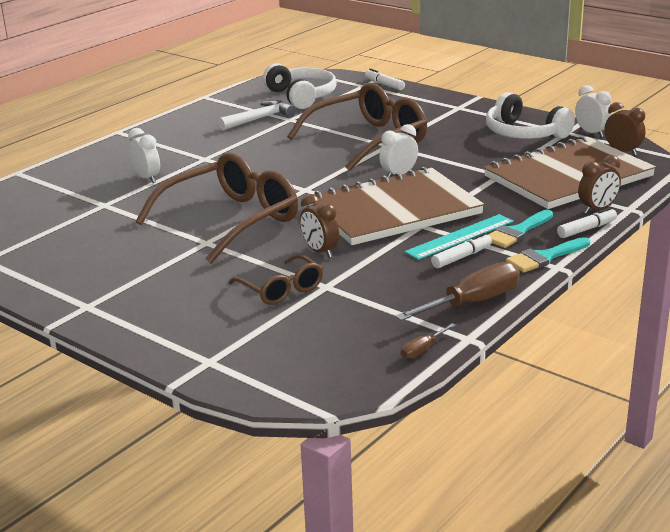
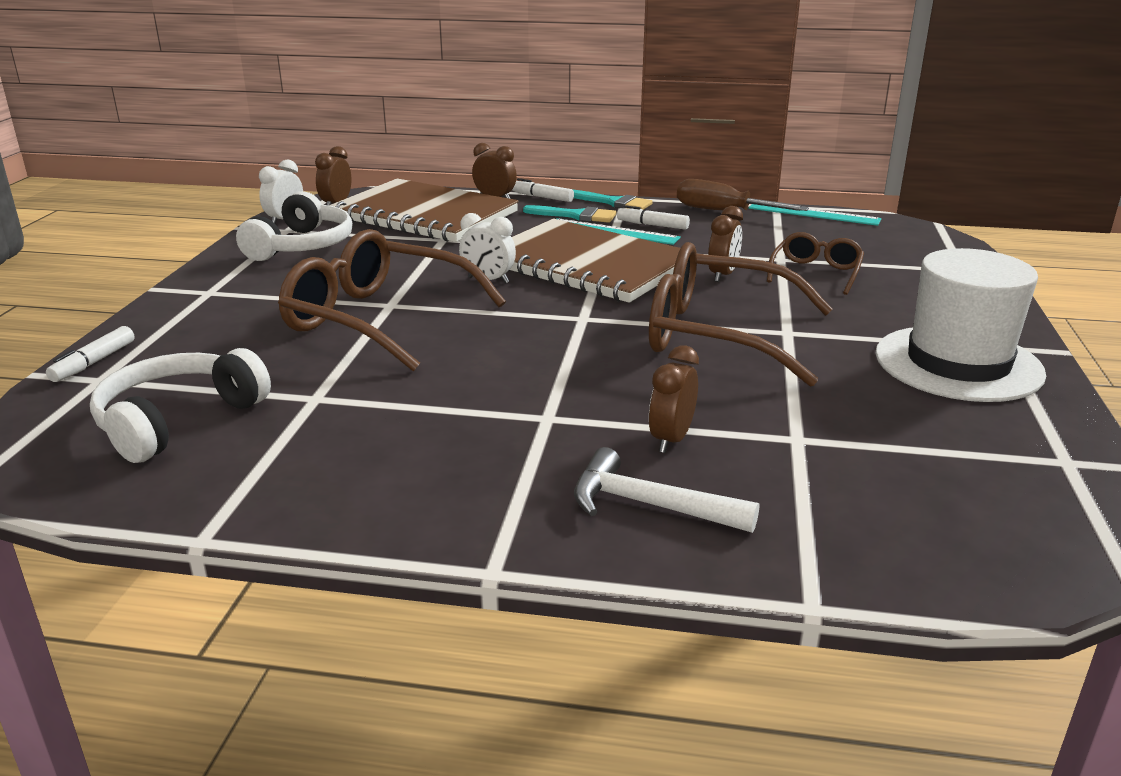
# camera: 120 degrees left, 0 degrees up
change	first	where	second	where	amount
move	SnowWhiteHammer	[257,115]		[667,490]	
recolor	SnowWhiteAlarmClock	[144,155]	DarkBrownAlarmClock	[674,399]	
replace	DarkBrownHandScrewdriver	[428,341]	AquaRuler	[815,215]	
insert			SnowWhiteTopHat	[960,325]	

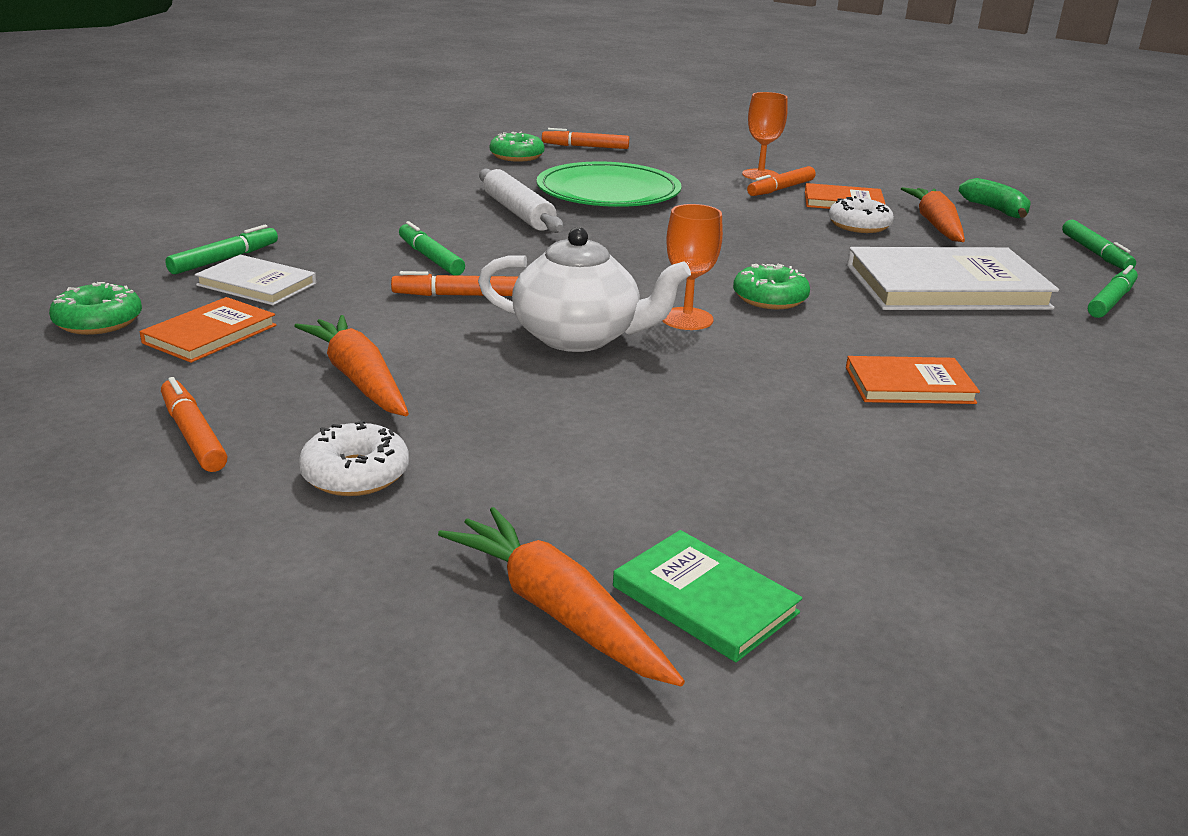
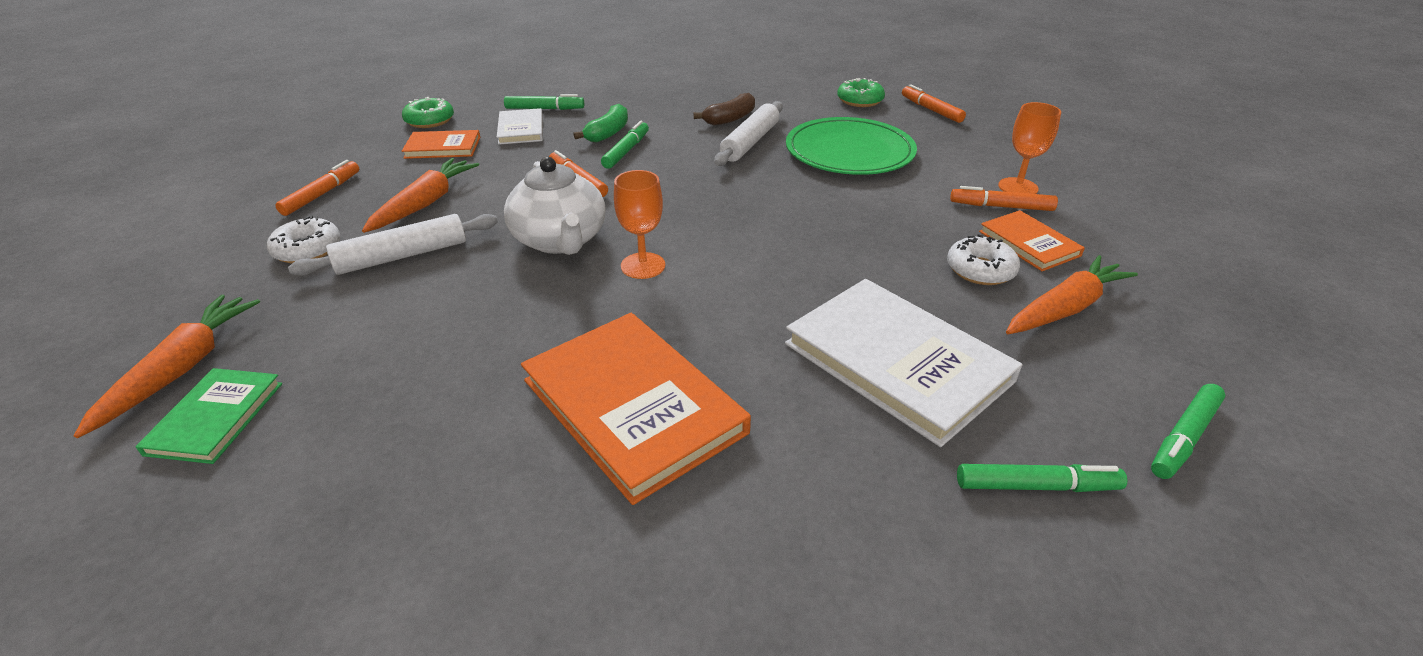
# camera: 55 degrees right, 10 degrees up
change	first	where	second	where	amount
insert			SnowWhiteRollingPin	[393,245]	
resize	OrangeColouredHardcover	[913,380]		[636,409]	x1.87
move	GreenToyBanana	[995,198]		[600,123]	
insert			DarkBrownToyBanana	[724,109]	
delete	GreenDoughnut	[771,286]			

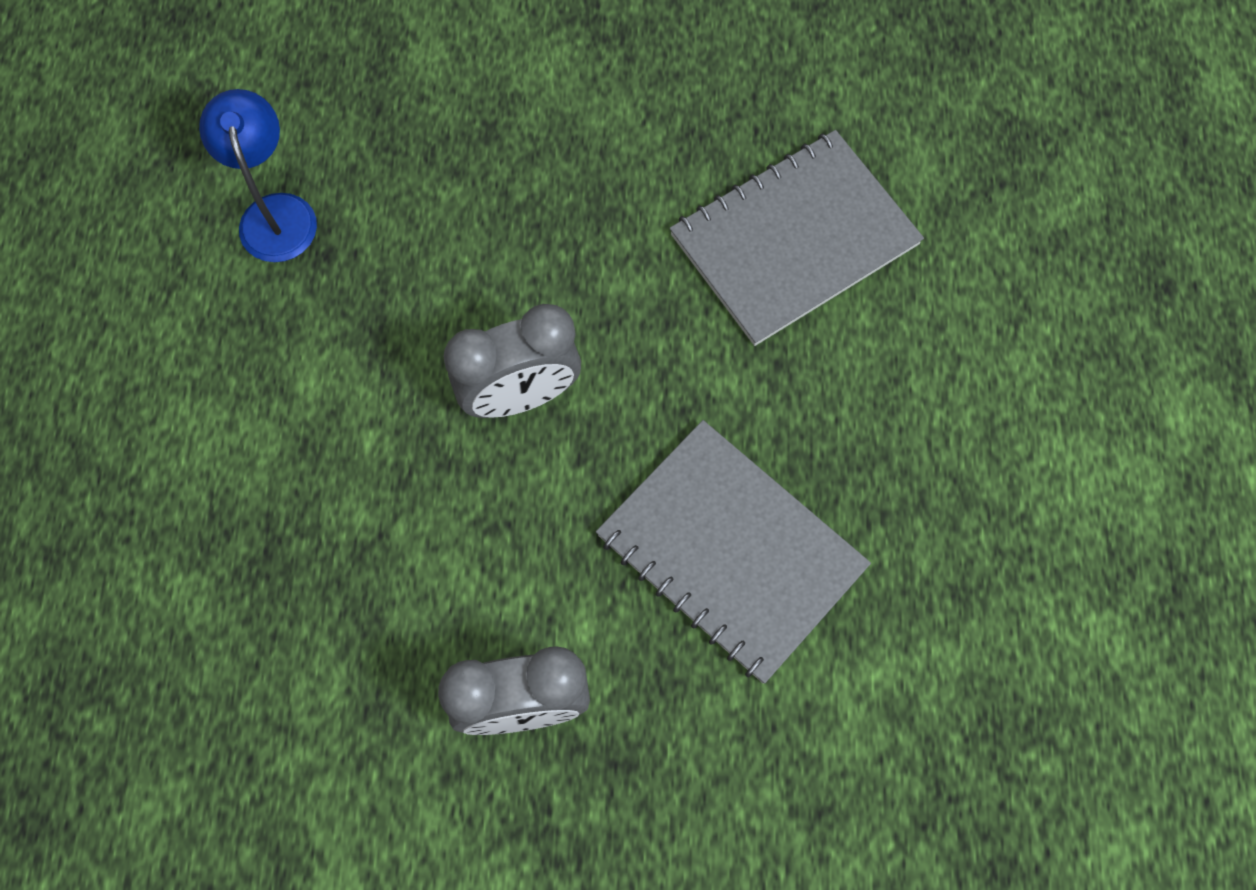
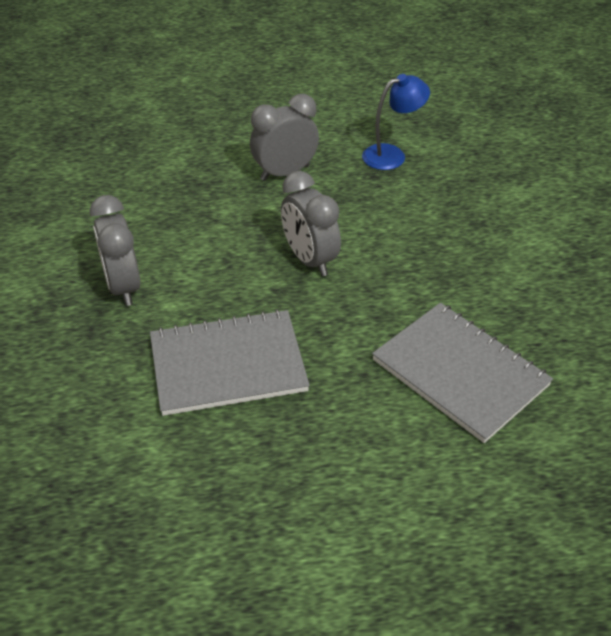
# camera: 80 degrees right, 25 degrees down
change	first	where	second	where	amount
rotate	GreyExerciseBook	[733,551]		[230,362]	45 degrees clockwise
insert			GreyAlarmClock	[284,137]	

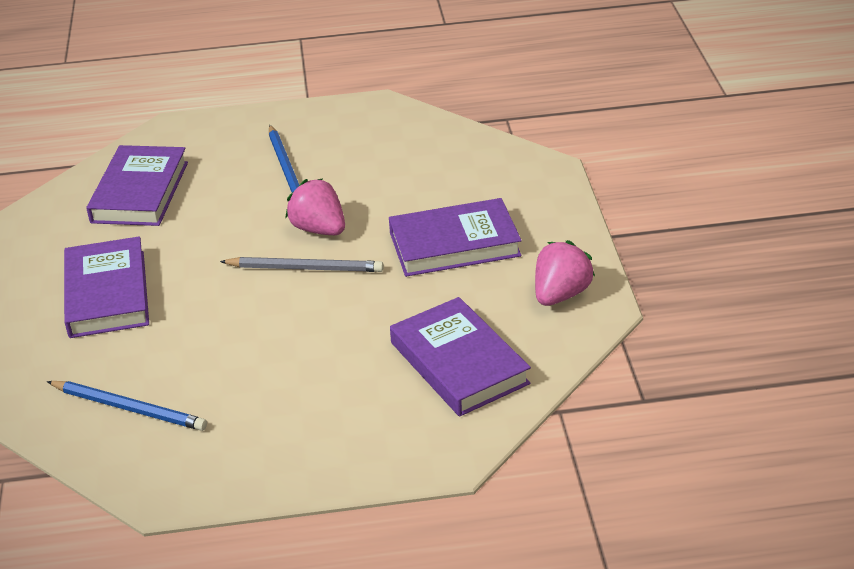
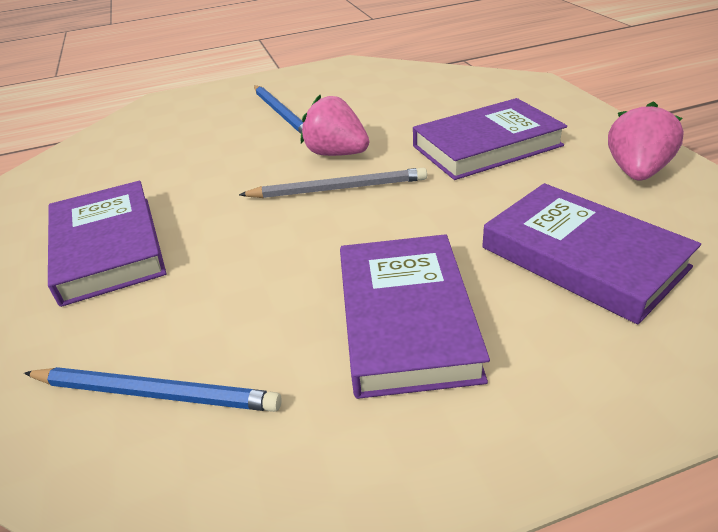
# camera: 10 degrees left, 0 degrees up
change	first	where	second	where	amount
move	PurpleHardcover	[137,185]		[415,316]	

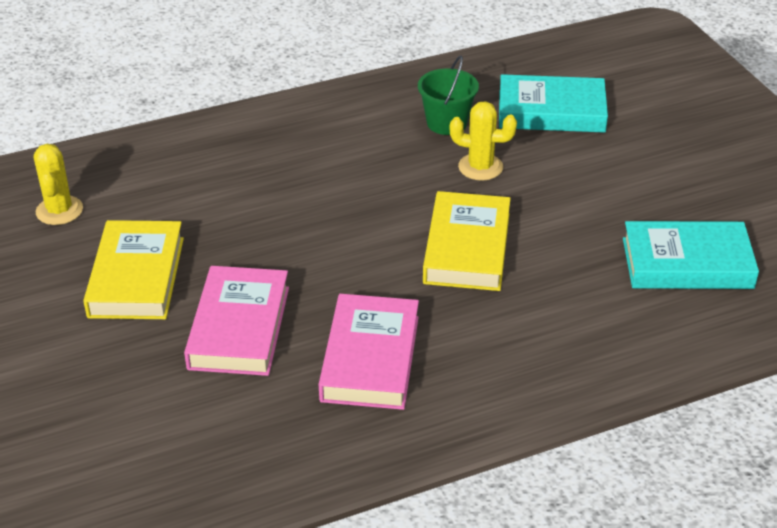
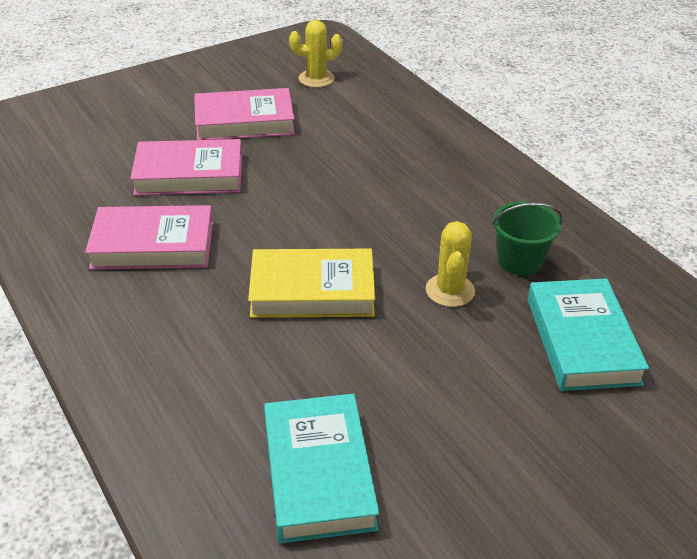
# camera: 80 degrees right, 0 degrees up
change	first	where	second	where	amount
recolor	BrightYellowHardcover	[133,269]	PinkHardcover	[244,114]	

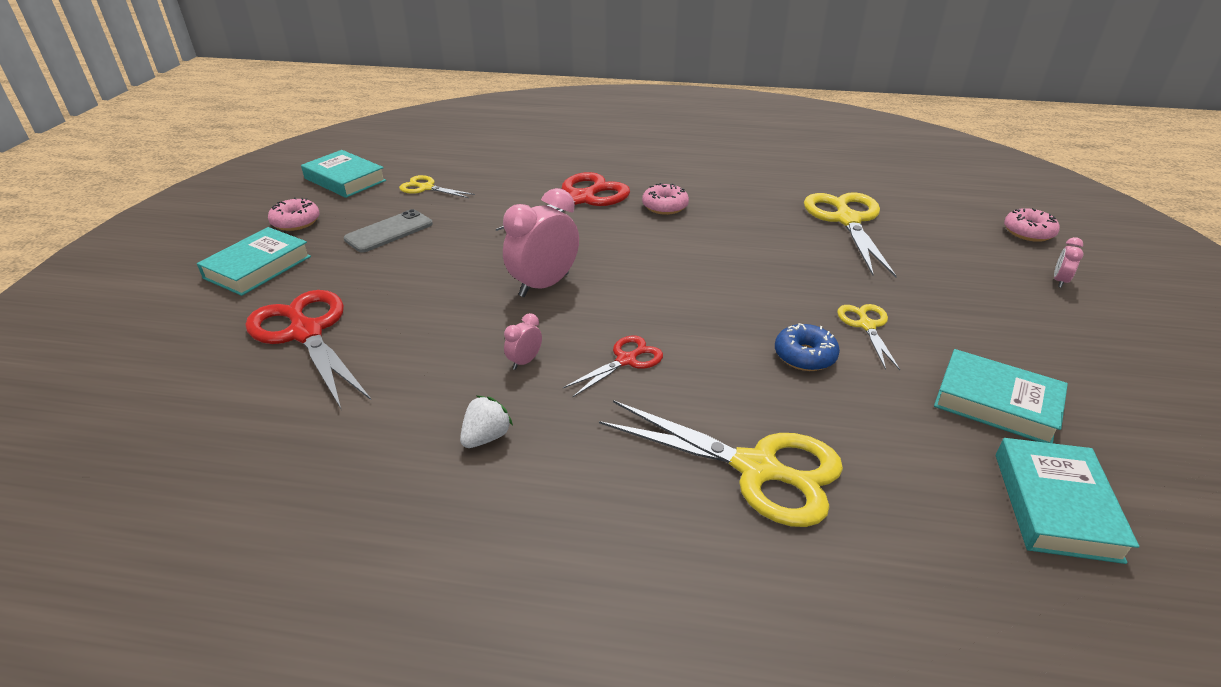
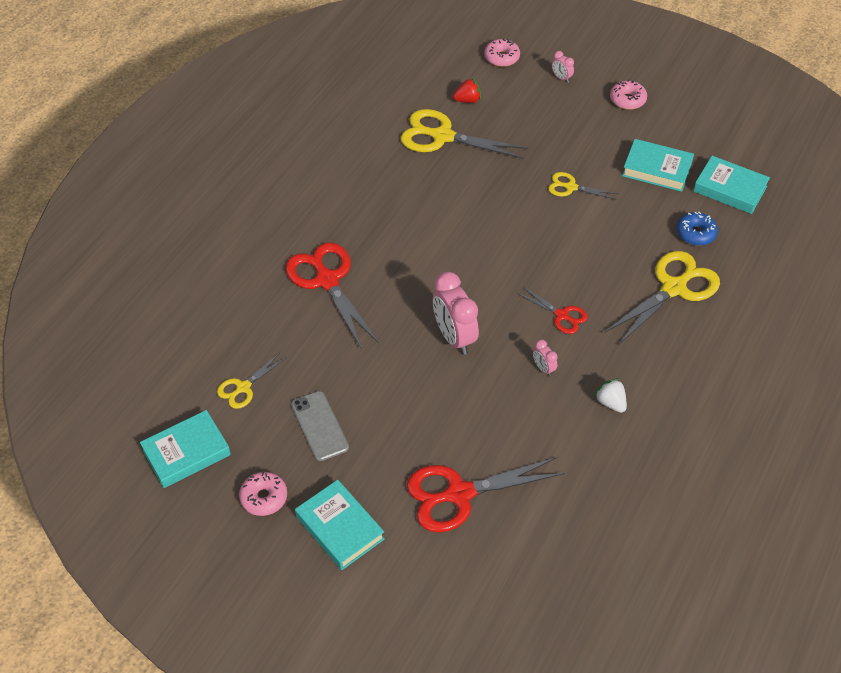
# camera: 70 degrees left, 15 degrees up
change	first	where	second	where	amount
insert			RedToyStrawberry	[467,91]	
rotate	RedScissors	[613,366]		[552,310]	150 degrees clockwise
move	PinkDoughnut	[665,199]		[628,95]	
rotate	AquaHardcover	[1001,396]		[658,165]	60 degrees clockwise
move	RoyalBlueDoughnut	[807,347]		[697,229]	

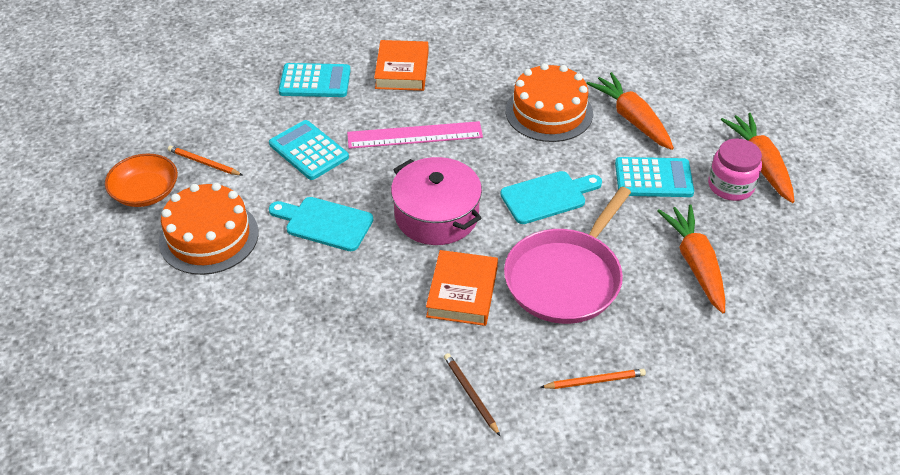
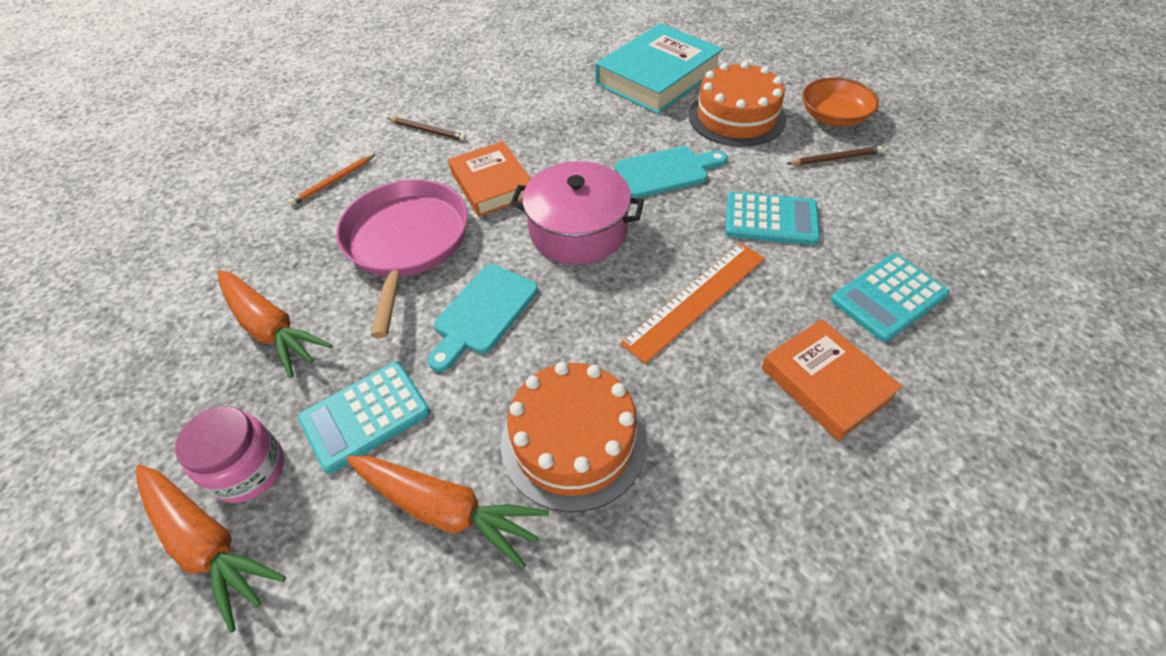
# camera: 145 degrees right, 5 degrees up
change	first	where	second	where	amount
insert			AquaHardcover	[659,68]	
recolor	PinkRuler	[415,135]	OrangeColouredRuler	[692,303]	
recolor	OrangeColouredPencil	[205,161]	DarkBrownPencil	[835,155]	

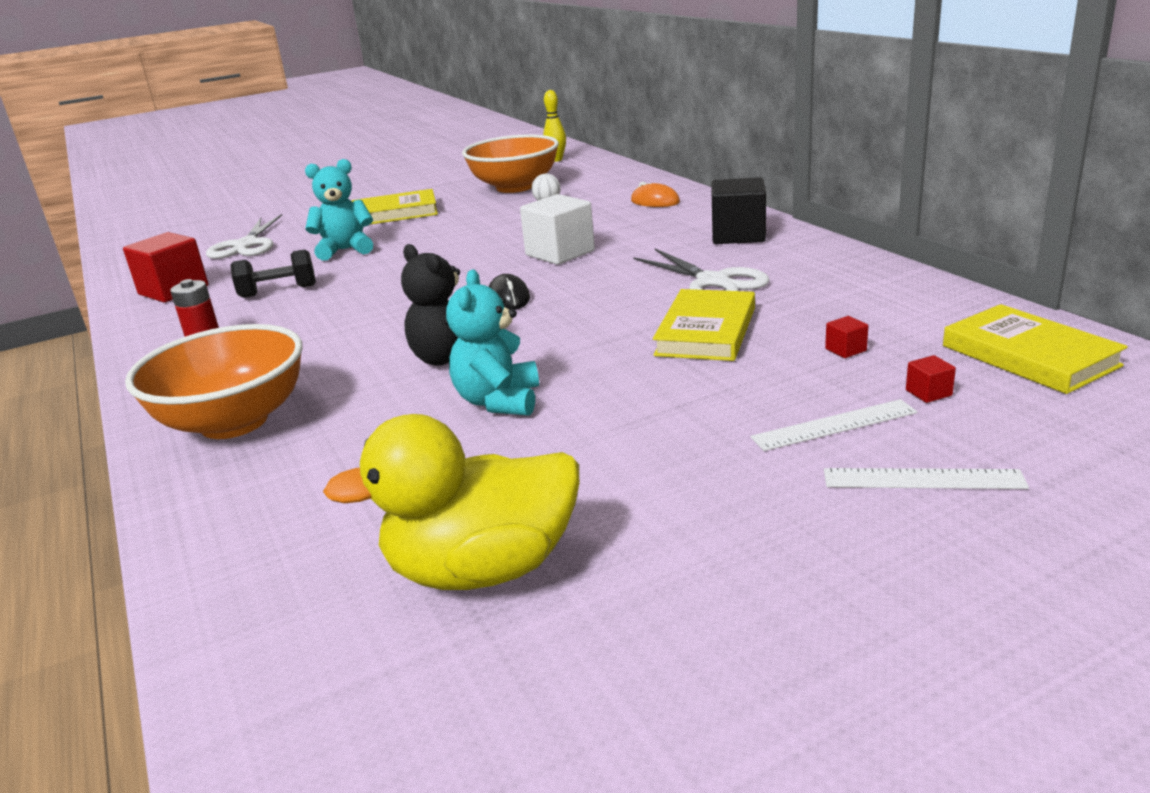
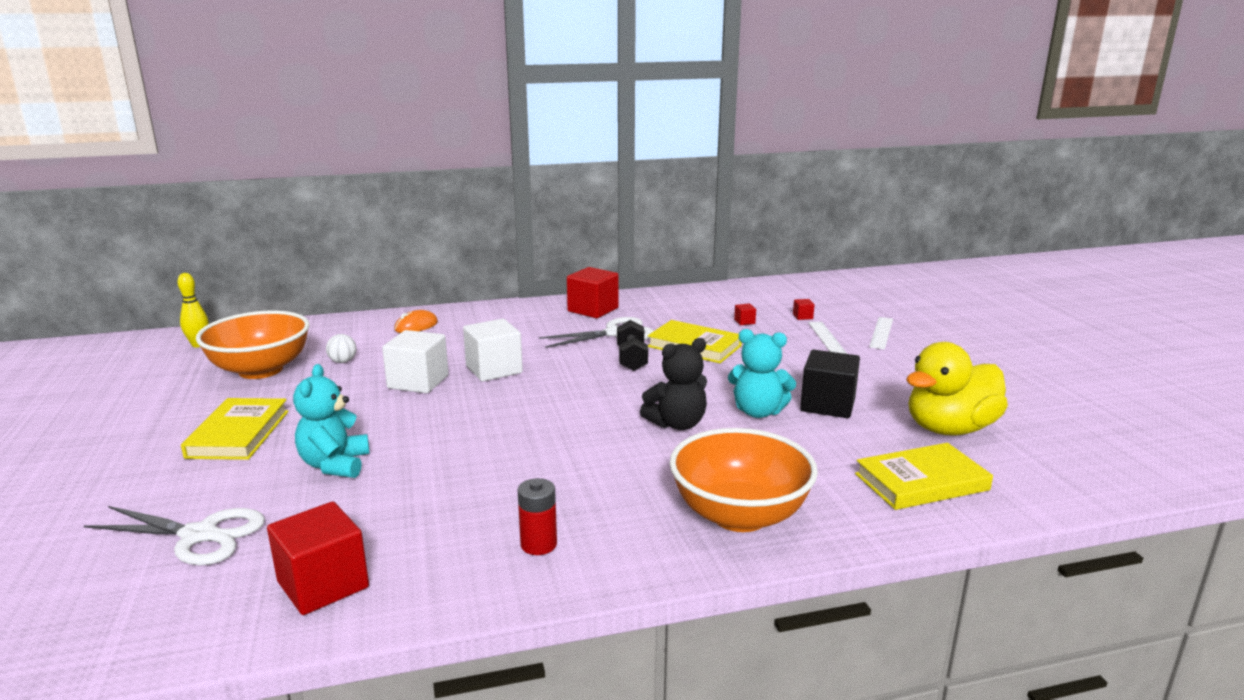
# camera: 80 degrees left, 5 degrees down
change	first	where	second	where	amount
insert			SnowWhiteCube	[415,361]	
insert			RedCube	[593,292]	
move	JetBlackDumbbell	[273,273]		[632,345]	
move	JetBlackCube	[738,210]		[830,384]	
move	BrightYellowHardcover	[1035,349]		[924,476]	
rotate	BrightYellowRubberDuck	[451,502]		[957,389]	60 degrees clockwise
delete	JetBlackMouse	[509,292]			

